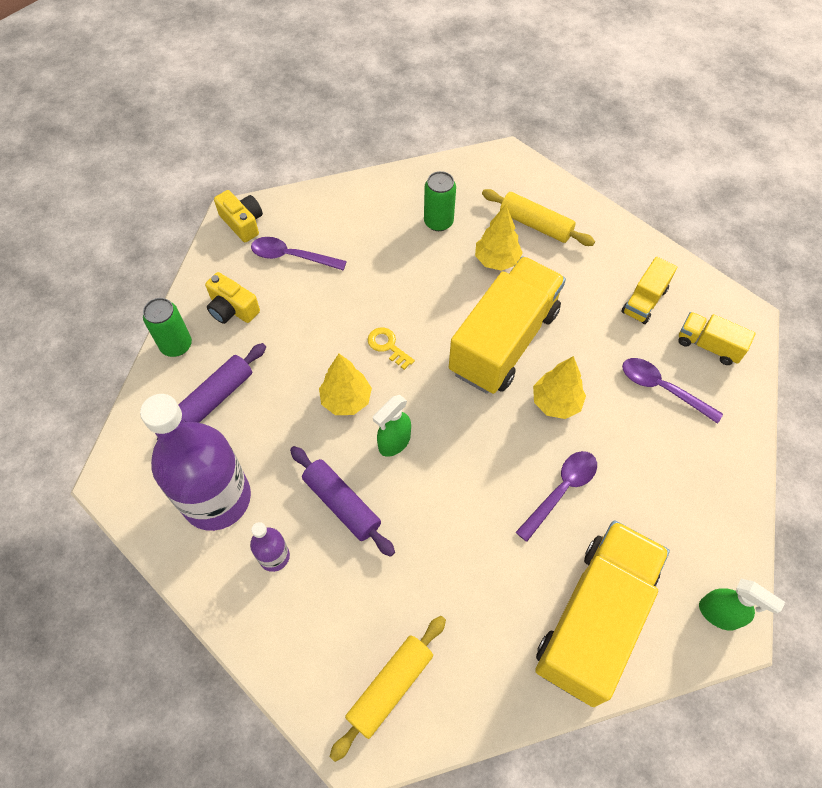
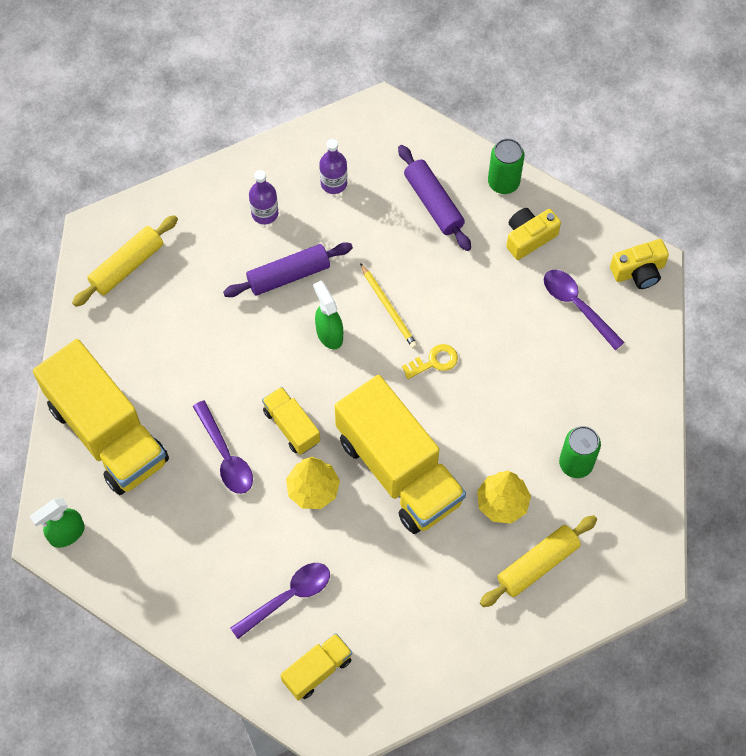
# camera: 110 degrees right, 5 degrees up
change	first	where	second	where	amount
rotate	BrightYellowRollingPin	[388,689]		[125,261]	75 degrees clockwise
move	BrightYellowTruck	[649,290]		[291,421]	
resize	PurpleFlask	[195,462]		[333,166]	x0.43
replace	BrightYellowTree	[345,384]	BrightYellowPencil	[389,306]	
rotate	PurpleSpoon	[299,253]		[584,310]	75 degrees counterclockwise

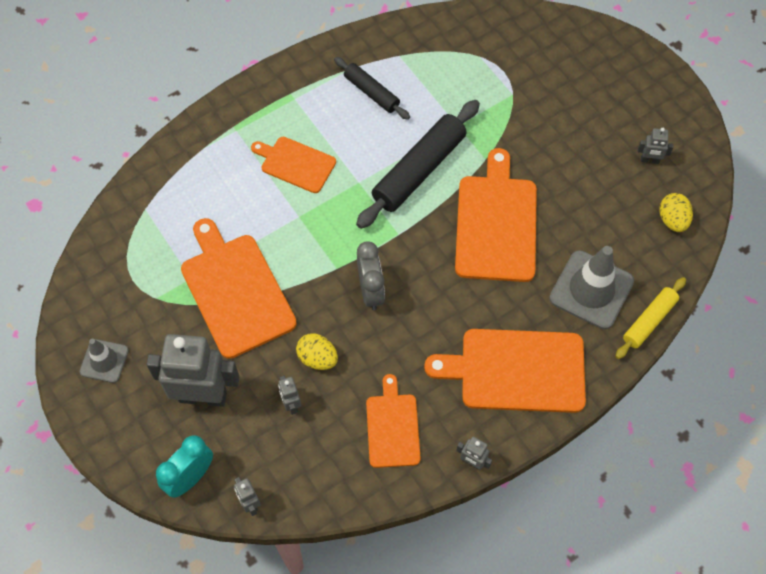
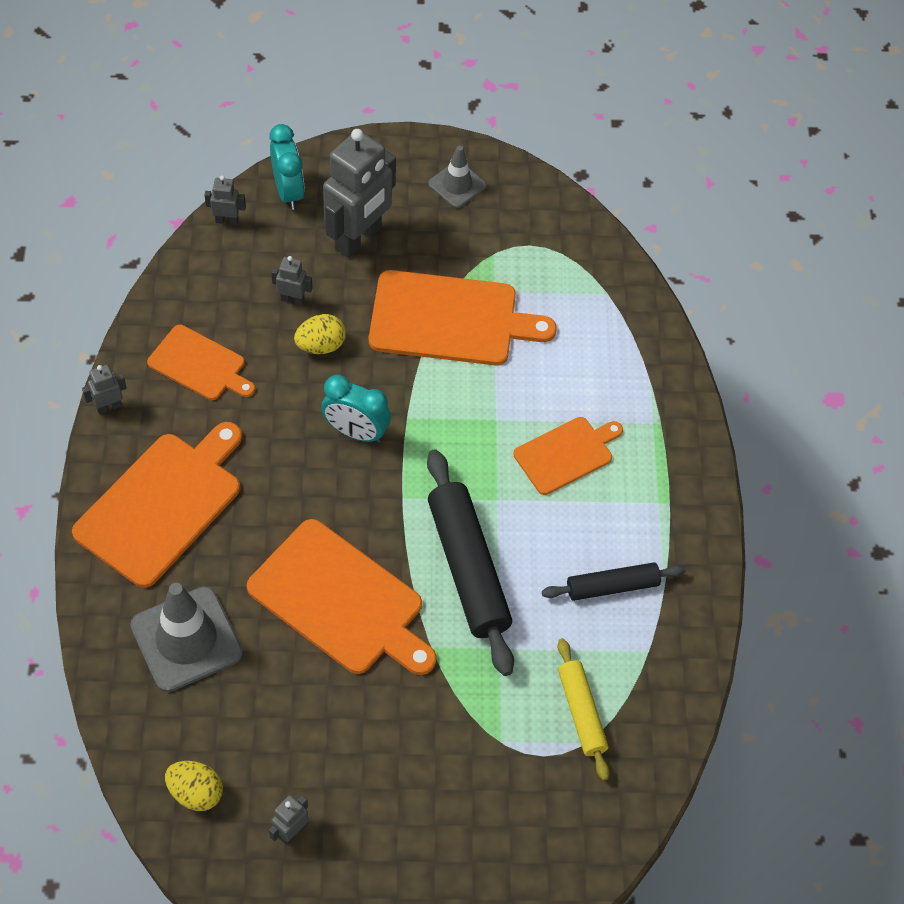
# camera: 120 degrees right, 5 degrees down
change	first	where	second	where	amount
recolor	GreyAlarmClock	[371,275]	AquaAlarmClock	[356,409]	
move	BrightYellowRollingPin	[650,318]		[583,709]	

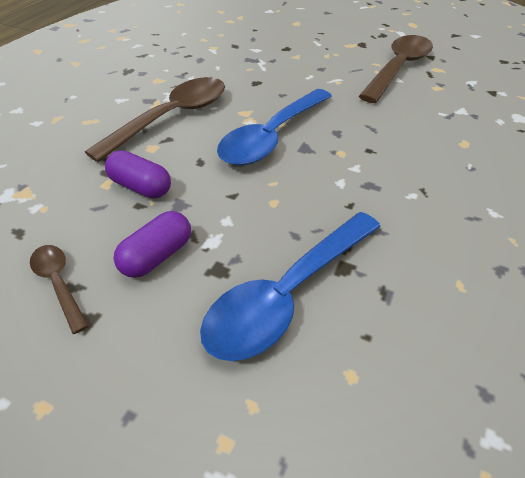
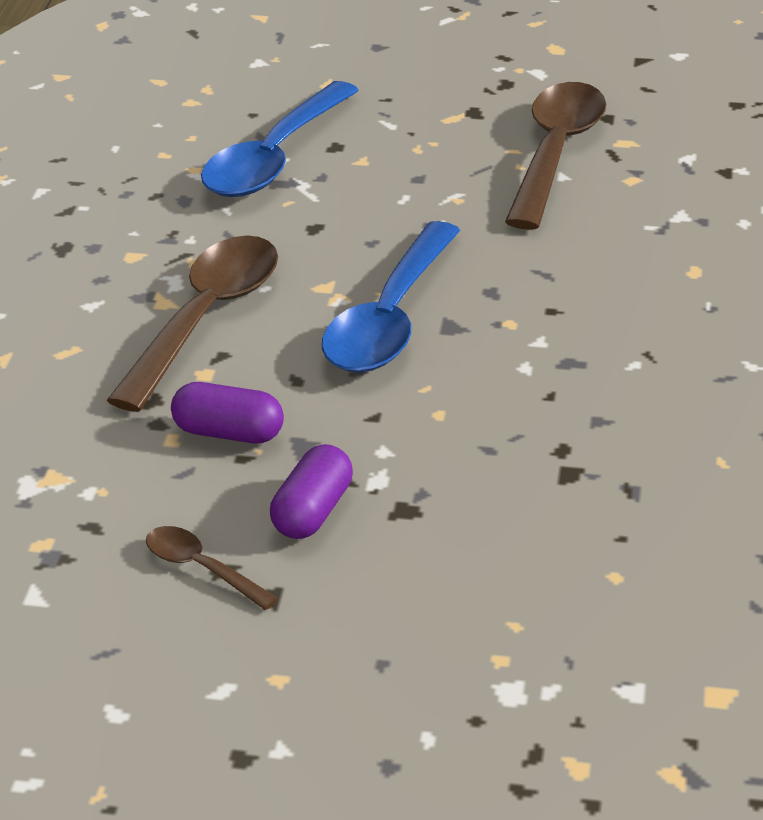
# camera: 15 degrees left, 10 degrees down
change	first	where	second	where	amount
move	RoyalBlueSpoon	[290,286]		[280,139]	

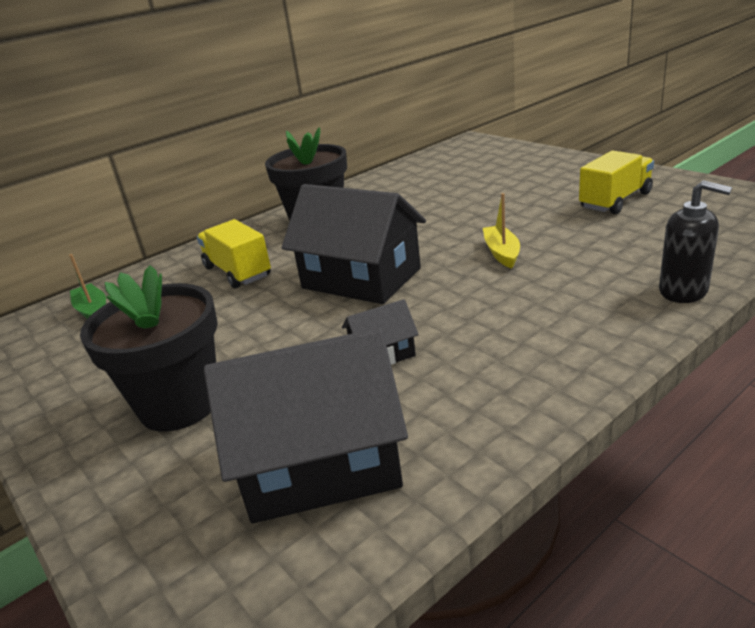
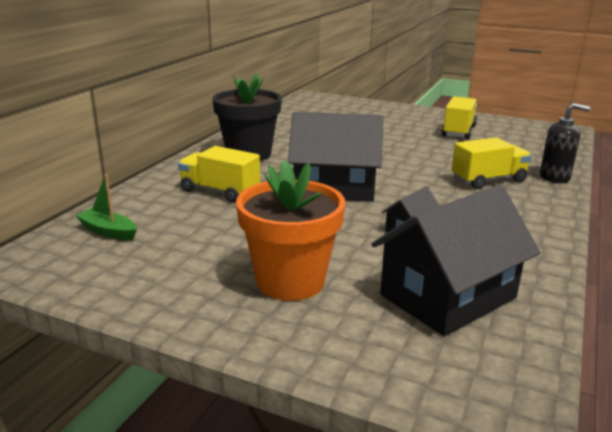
# camera: 30 degrees left, 5 degrees down
change	first	where	second	where	amount
recolor	JetBlackFlowerPot	[149,348]	OrangeColouredFlowerPot	[291,230]	
insert			BrightYellowTruck	[492,163]	
delete	BrightYellowSailboat	[501,231]			

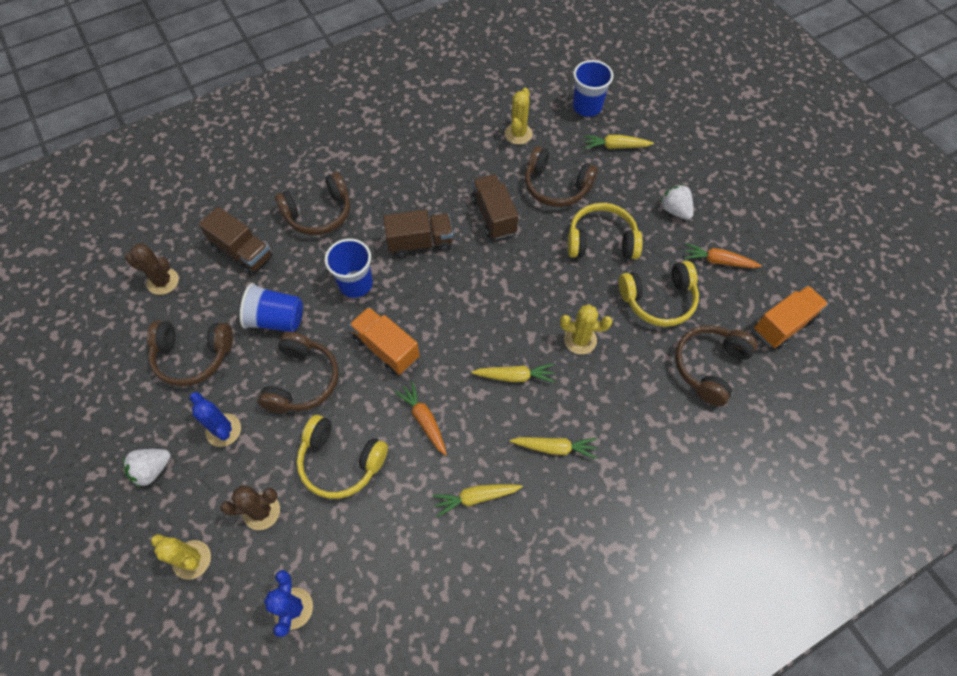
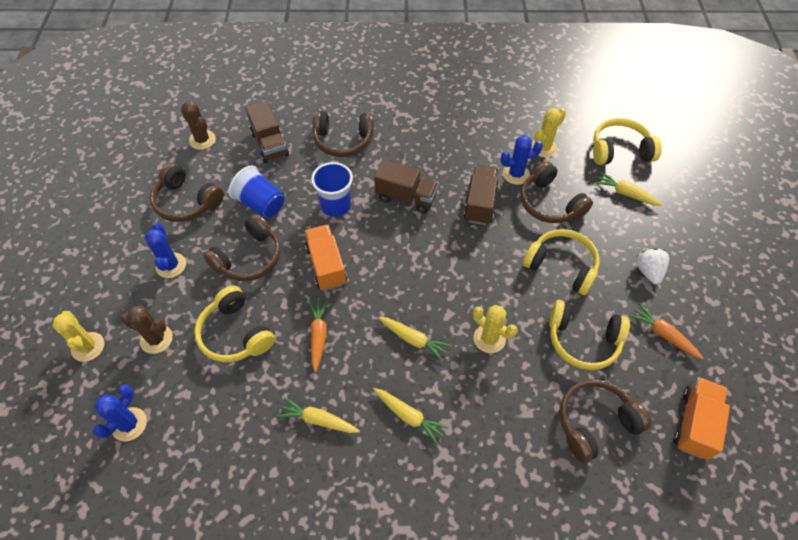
# camera: 30 degrees right, 5 degrees down
change	first	where	second	where	amount
insert			RoyalBlueSaguaroCactus	[522,160]	
replace	RoyalBlueBeaker	[593,88]	BrightYellowHeadset	[627,141]	
rotate	OrangeColouredTruck	[791,317]		[702,418]	60 degrees counterclockwise
delete	SnowWhiteToyStrawberry	[147,468]			

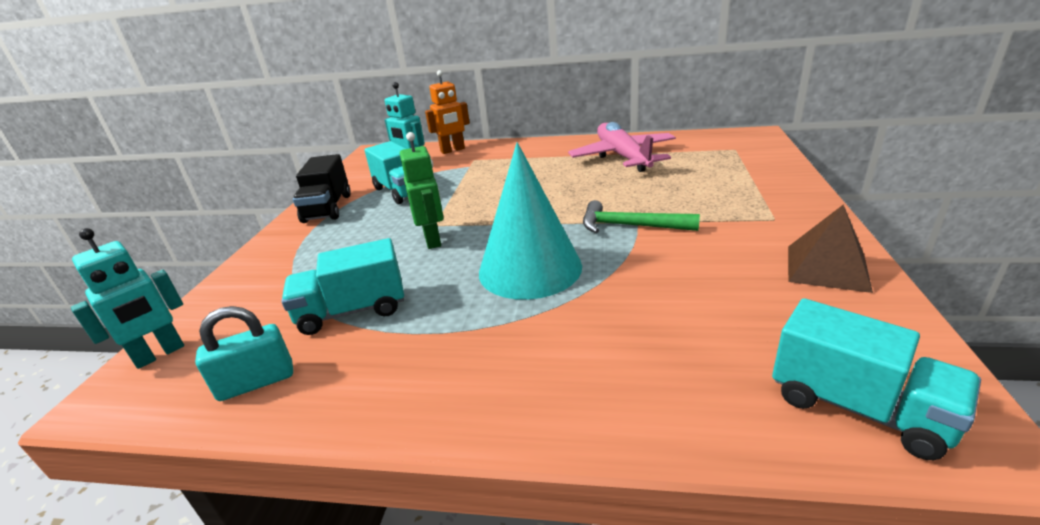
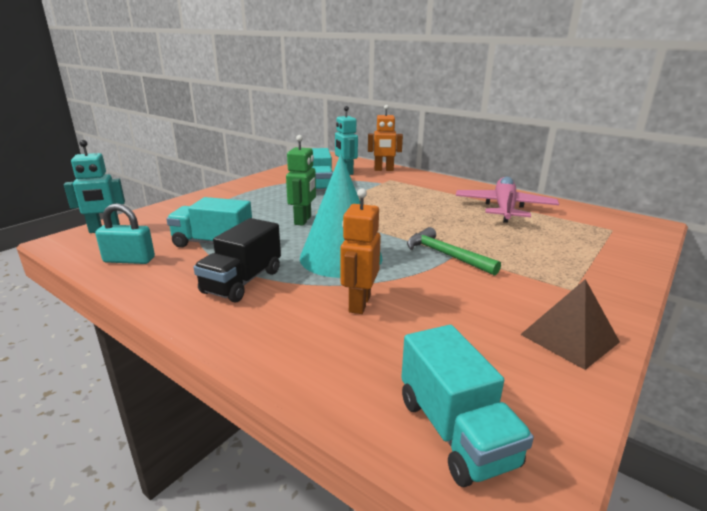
# camera: 25 degrees right, 5 degrees down
change	first	where	second	where	amount
move	JetBlackTruck	[322,188]		[237,260]	
insert			OrangeColouredRobot	[360,251]	

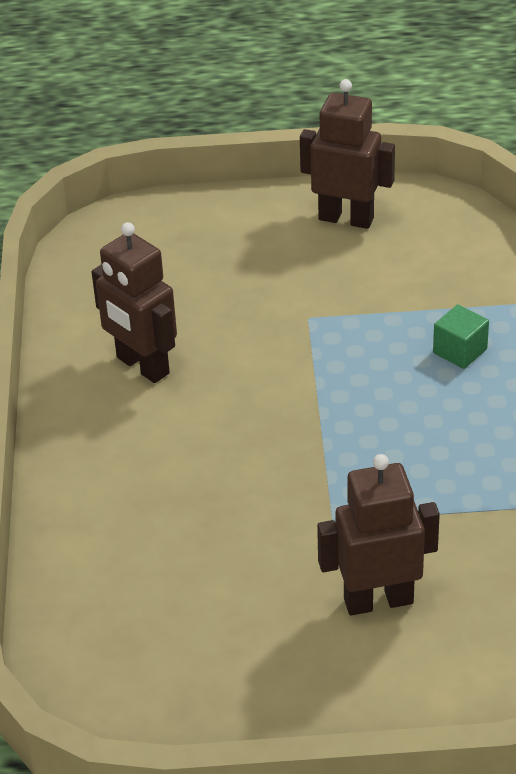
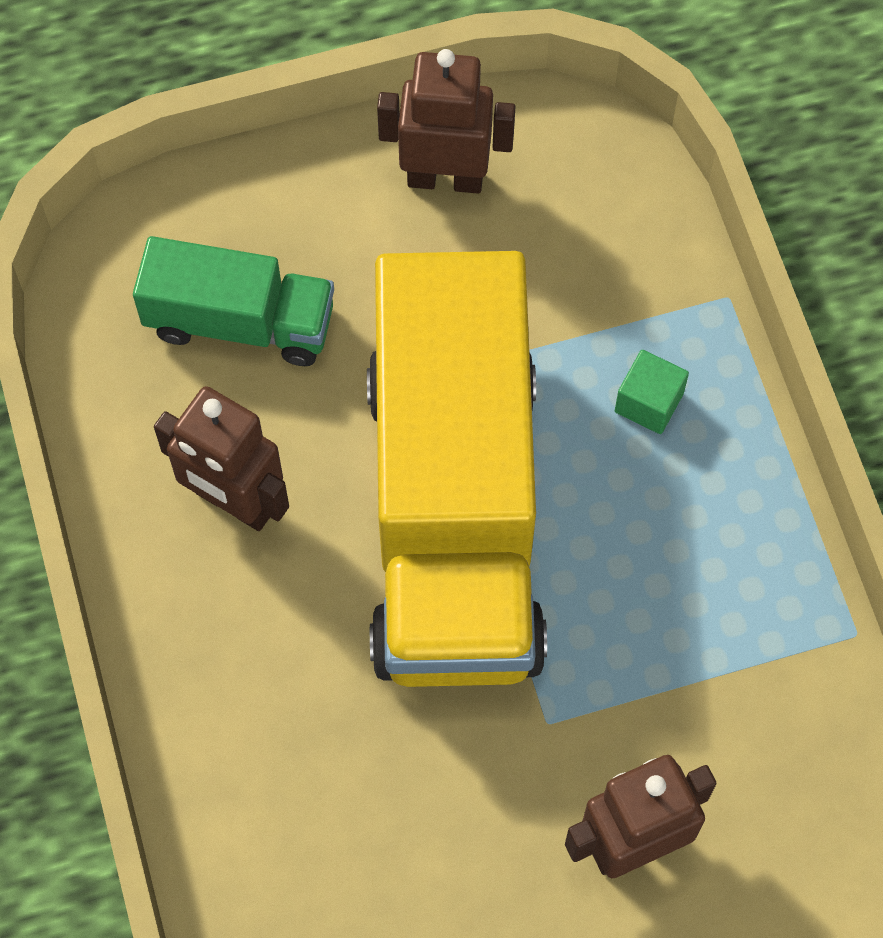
# camera: 15 degrees left, 25 degrees up
change	first	where	second	where	amount
insert			GreenTruck	[233,301]	
insert			BrightYellowTruck	[457,469]	

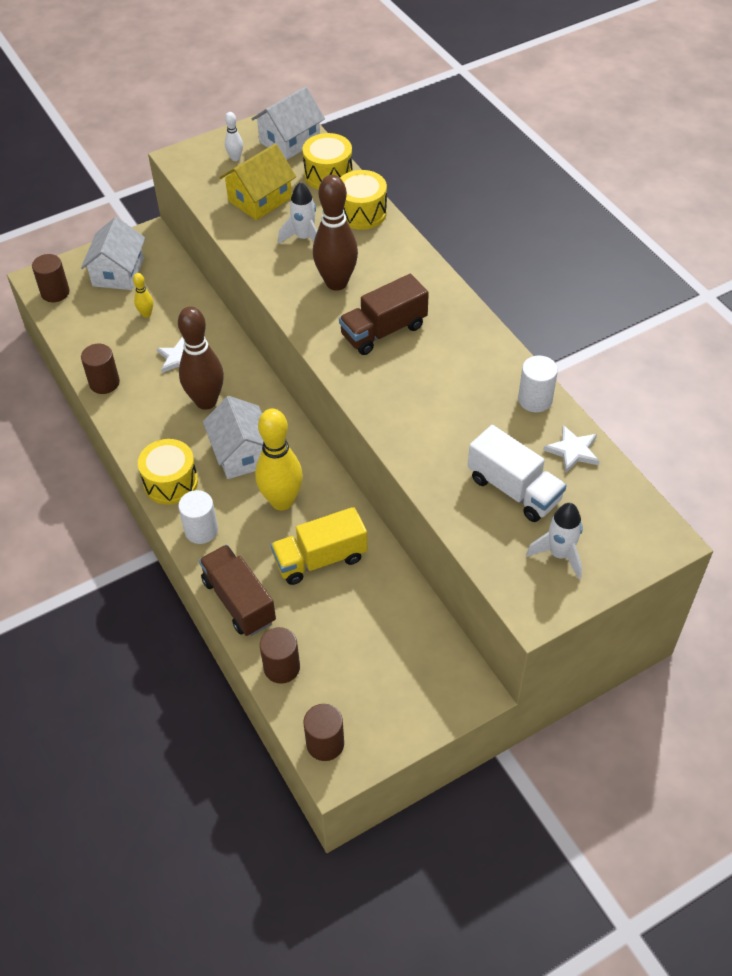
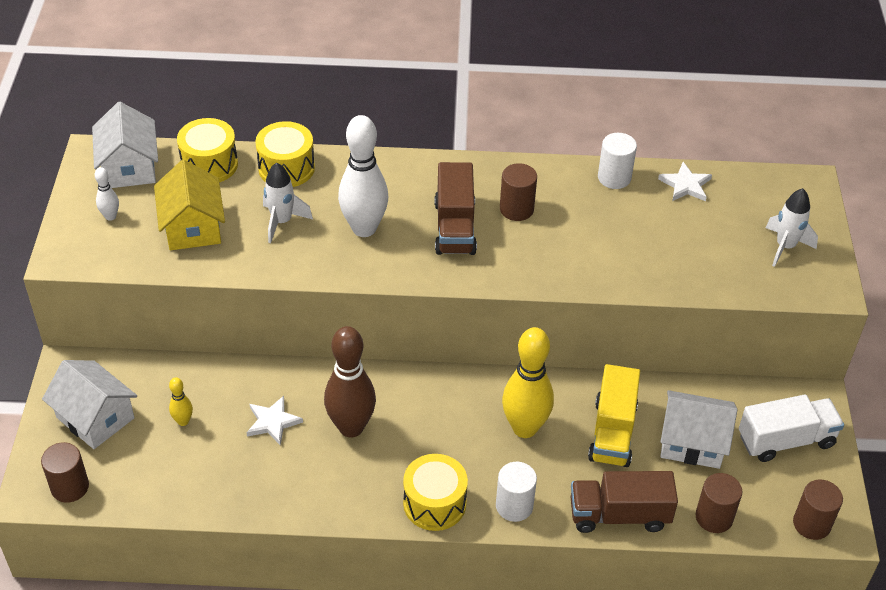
# camera: 60 degrees left, 5 degrees down
change	first	where	second	where	amount
recolor	DarkBrownBowlingPin	[335,233]	SnowWhiteBowlingPin	[363,176]	
move	DarkBrownCylinderShape	[100,369]		[518,192]	
move	SnowWhiteToyHouse	[233,437]		[698,429]	
move	SnowWhiteTruck	[517,473]		[791,428]	

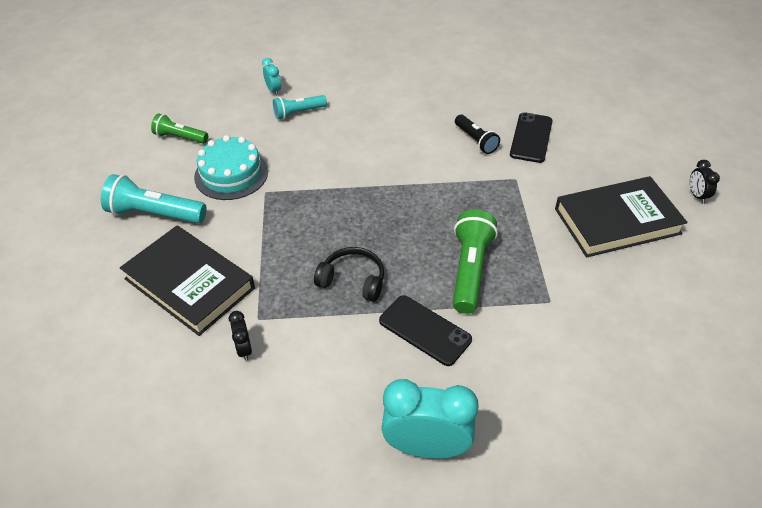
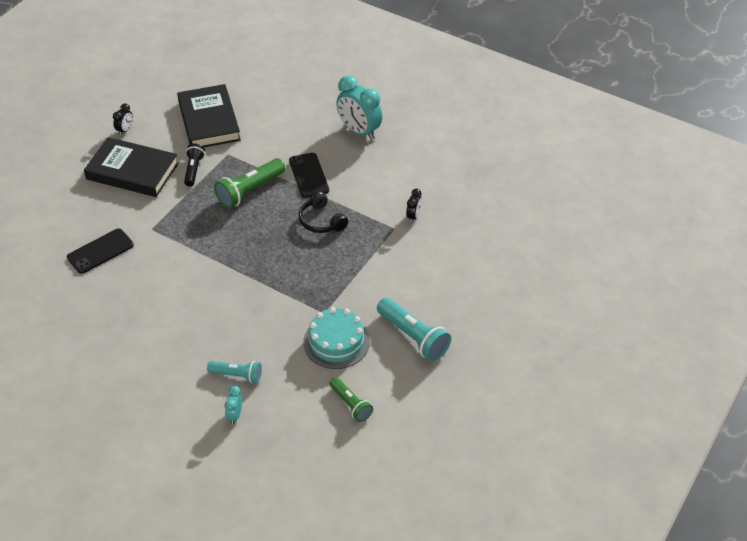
# camera: 145 degrees left, 0 degrees up
change	first	where	second	where	amount
move	JetBlackAlarmClock	[705,182]		[123,119]	
move	JetBlackHardcover	[187,281]		[209,115]	
move	JetBlackPocketTorch	[477,134]		[194,165]	

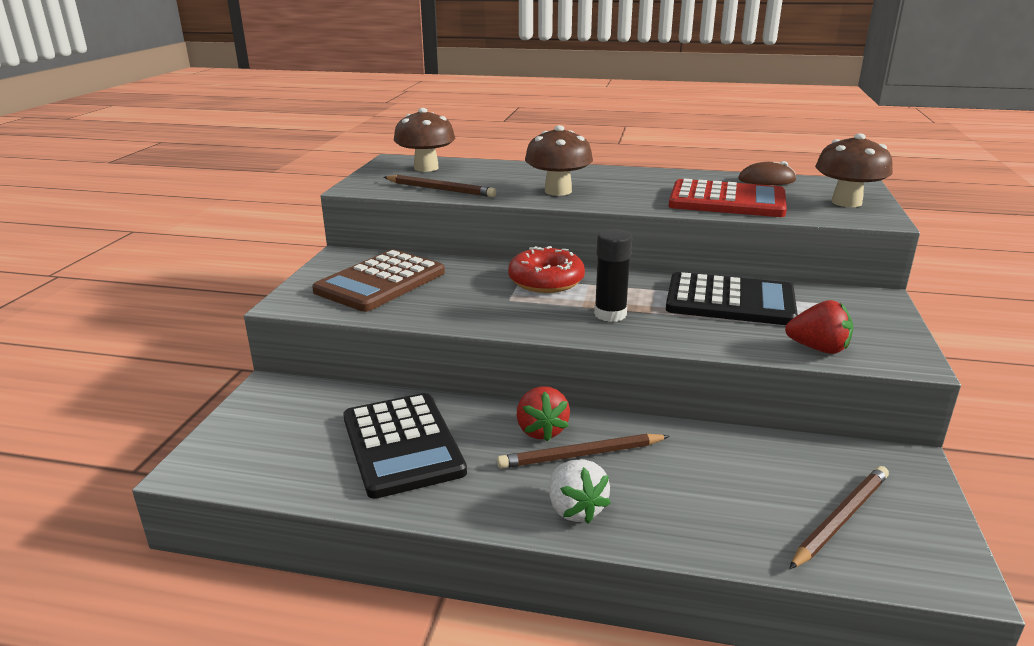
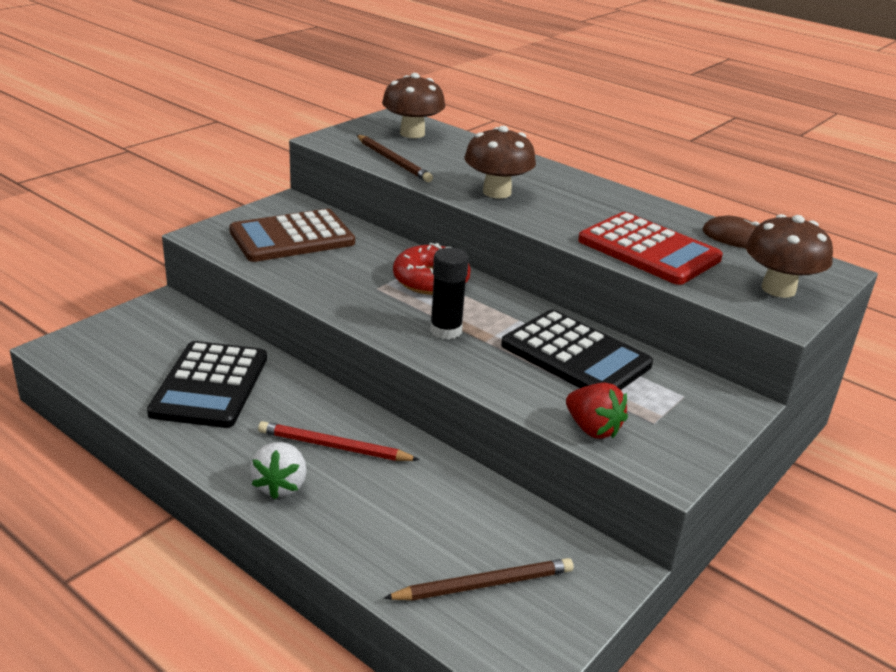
# camera: 25 degrees right, 5 degrees up
change	first	where	second	where	amount
recolor	DarkBrownPencil	[583,451]	RedPencil	[339,441]	
delete	RedToyStrawberry	[543,414]			

